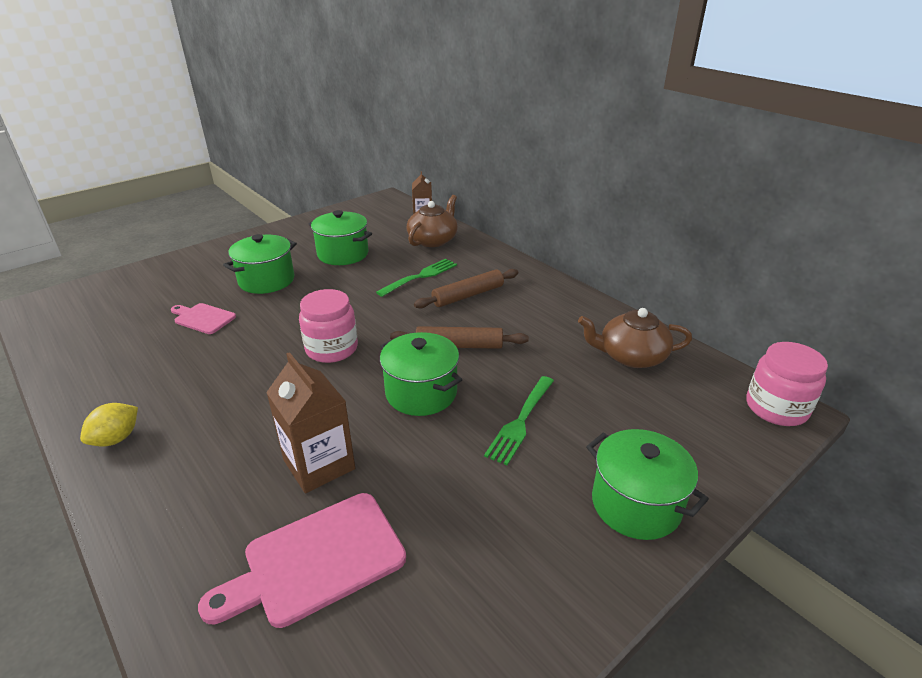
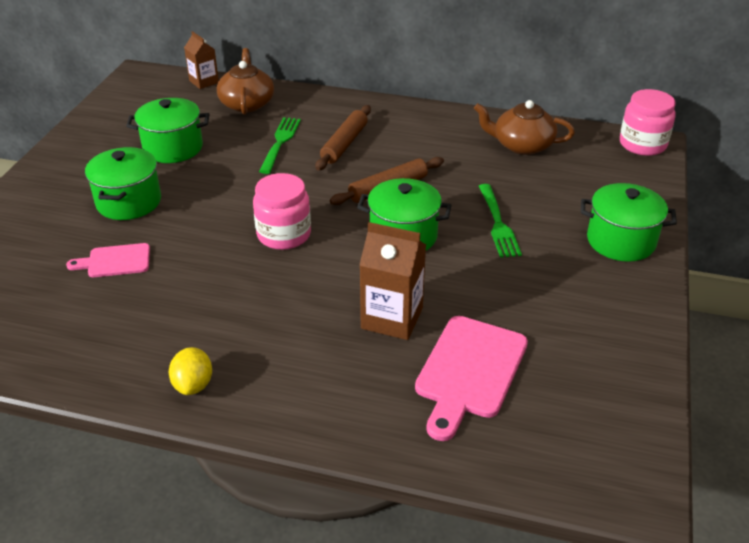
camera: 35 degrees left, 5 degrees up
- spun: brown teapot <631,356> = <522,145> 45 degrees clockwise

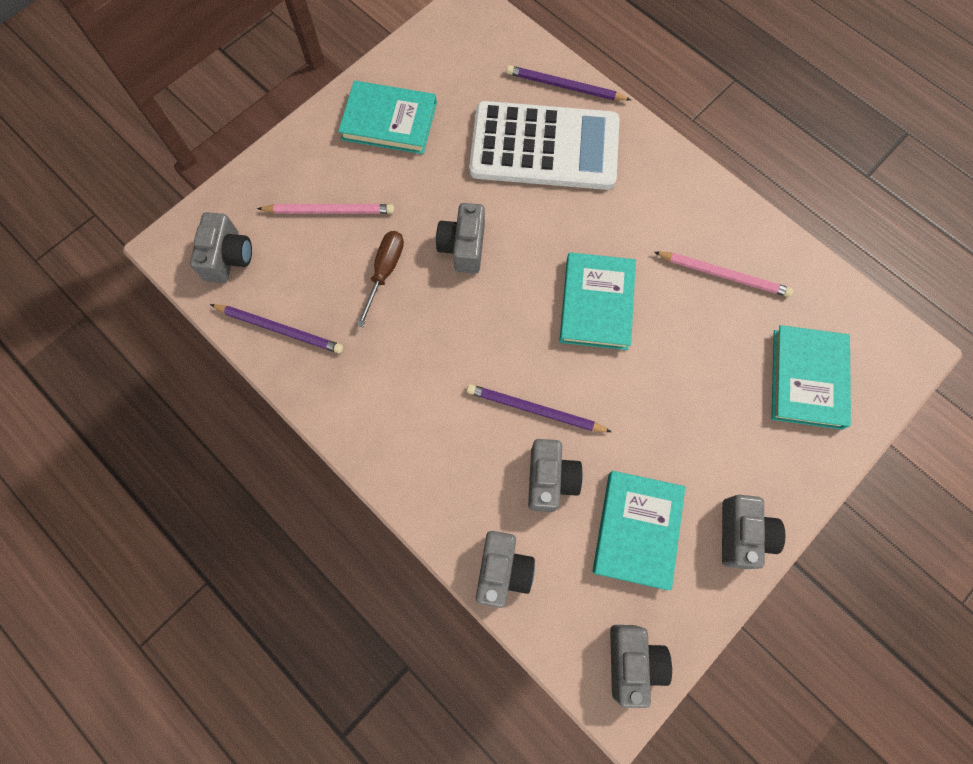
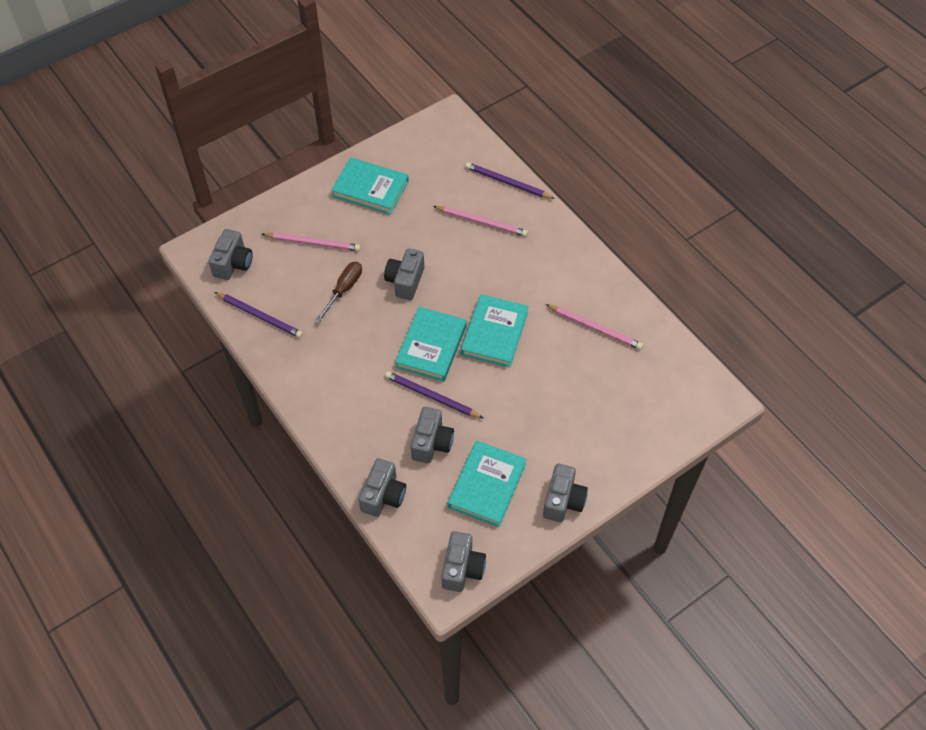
camera: 10 degrees right, 15 degrees down
- exchanged: white calculator <544,147> to pink pencil <482,222>
- relocated: turquoise book <807,379> to <431,346>

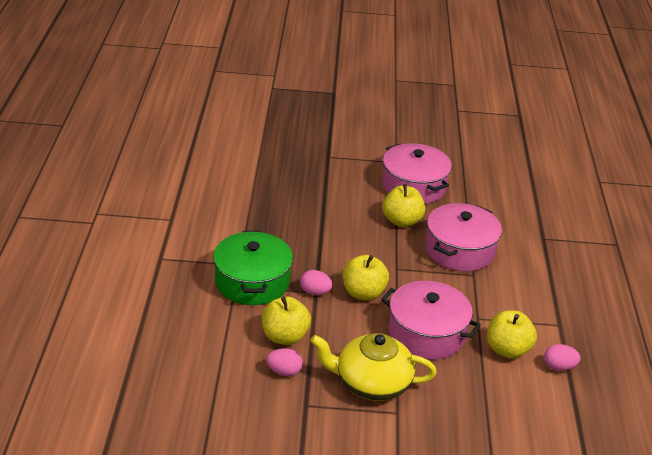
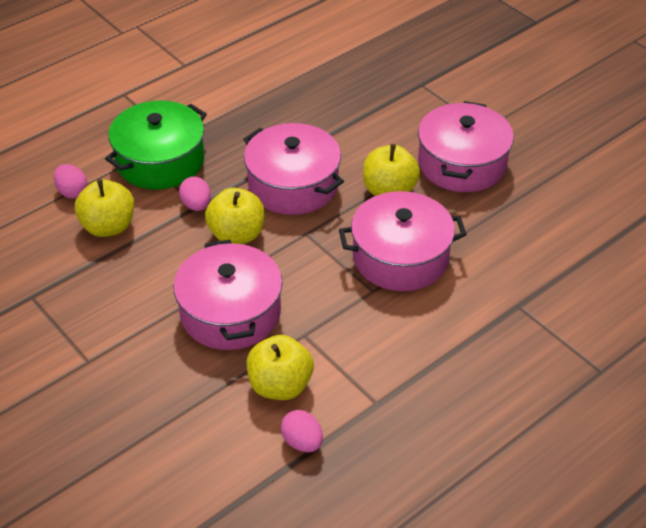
camera: 50 degrees right, 10 degrees up
- missing: yellow teapot <371,383>
- relocated: pink egg <284,372> to <72,192>
- appeared: pink pot <293,185>

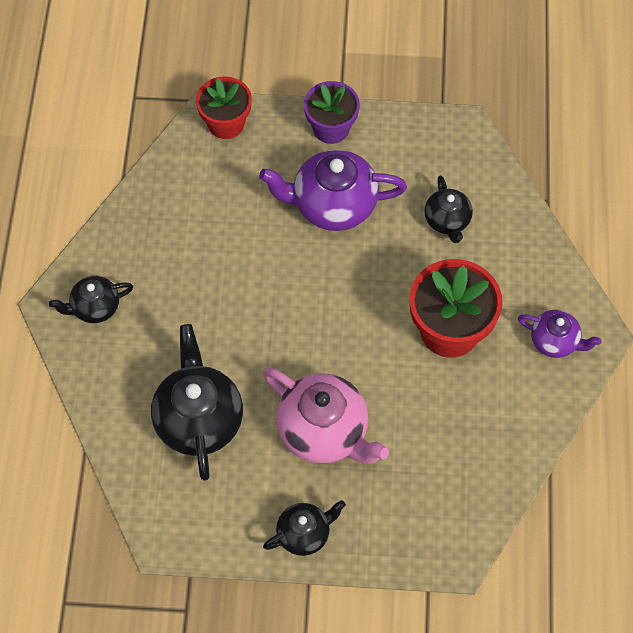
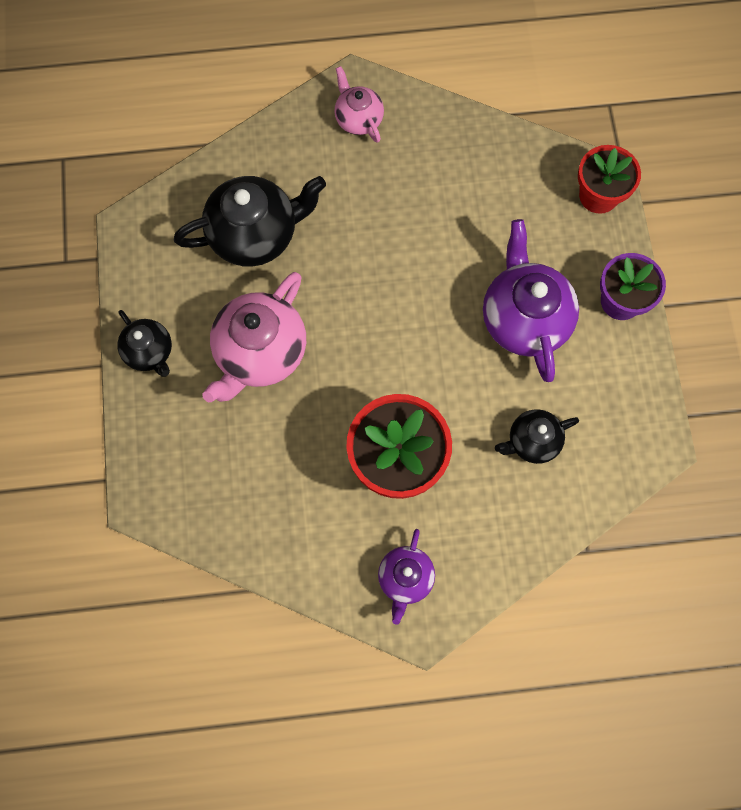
camera: 80 degrees right, 10 degrees up
- colour: black teapot <95,307> to pink teapot <358,119>

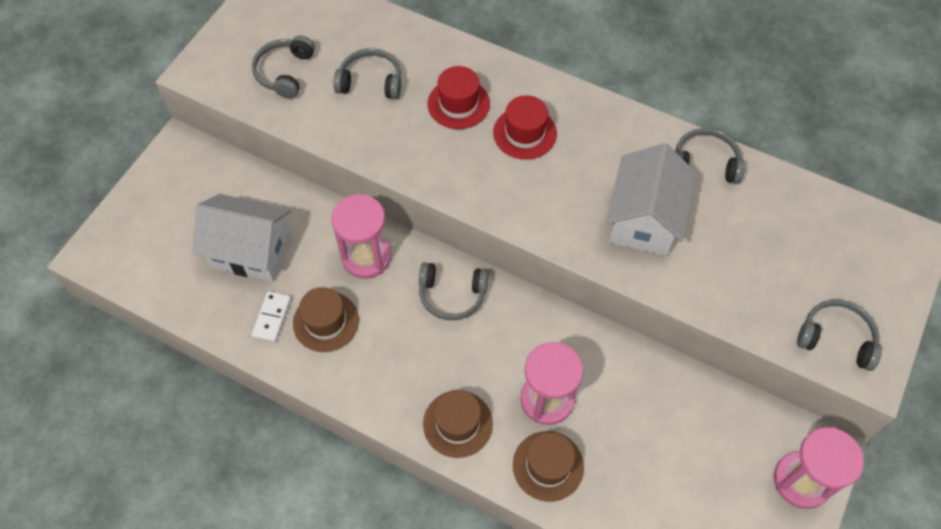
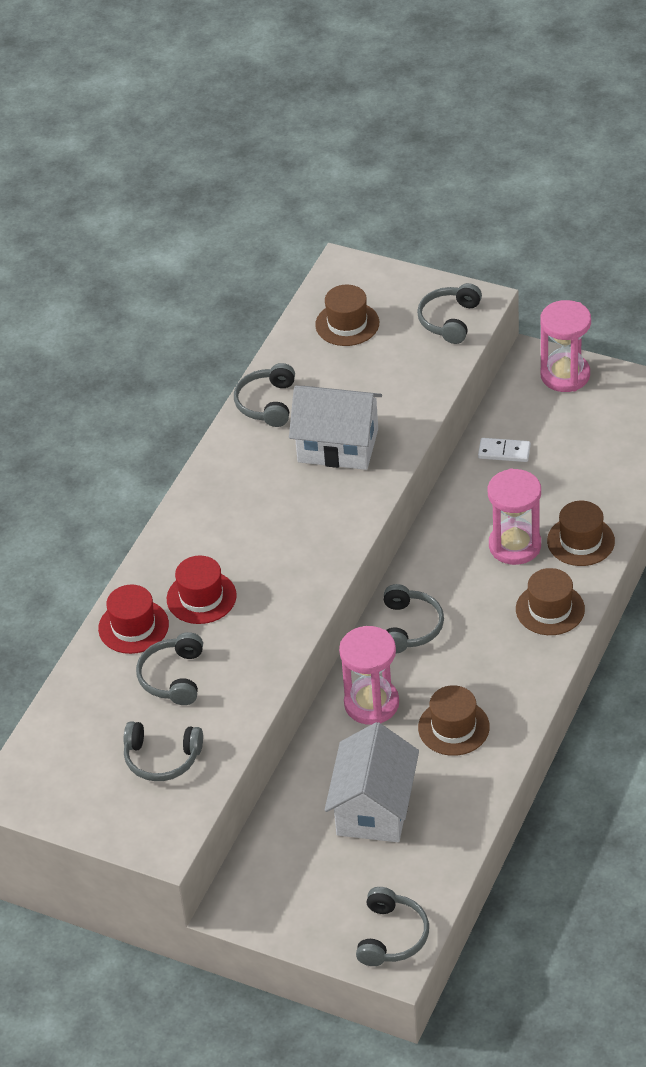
camera: 90 degrees left, 15 degrees down
- relocated: red hat <525,133> to <133,626>
- relocated: white domino <272,317> to <504,452>
- appeared: brown hat <347,324>
- appeared: grey headphones <392,936>

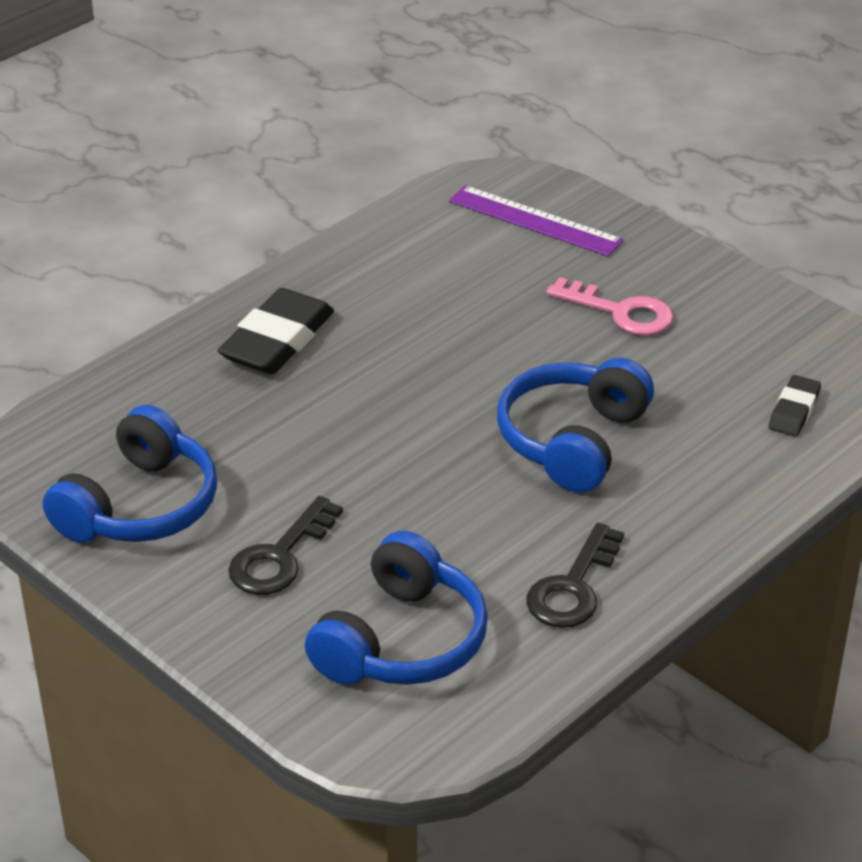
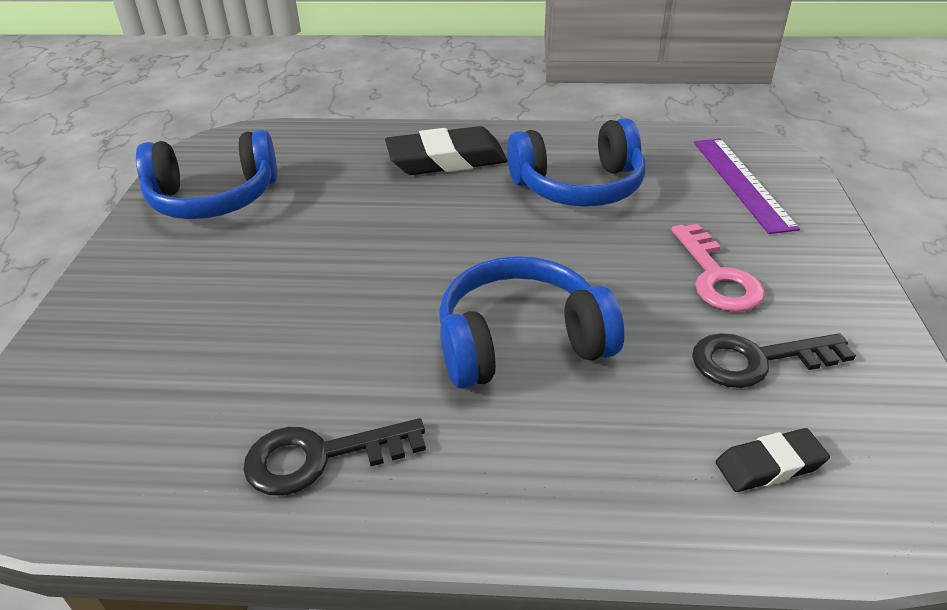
camera: 50 degrees right, 0 degrees up
- relocated: black key <280,556> to <757,360>
- relocated: blue headphones <402,641> to <578,186>

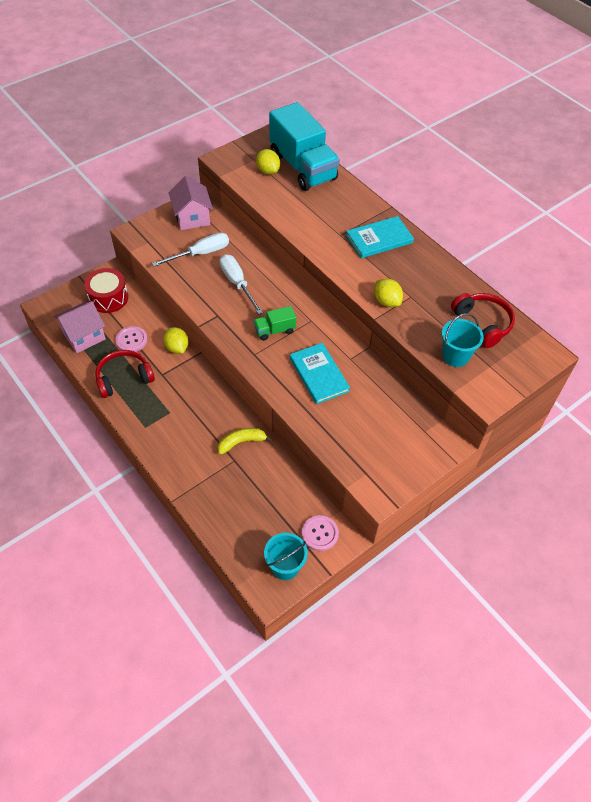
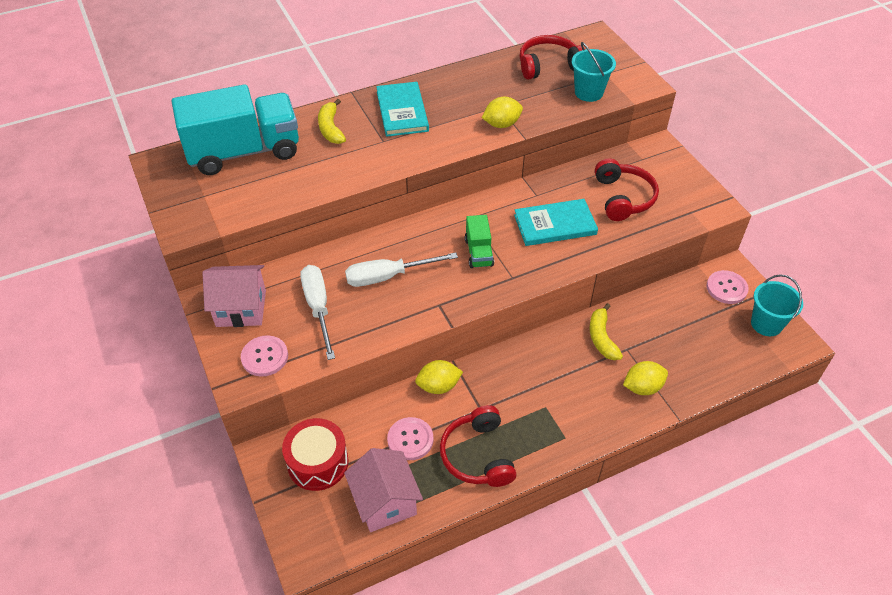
camera: 75 degrees left, 5 degrees down
- relocated: yellow lemon <268,171> to <642,387>
- appeared: yellow banana <331,128>
- appeared: red headphones <623,198>
- appeared: pink button <264,357>

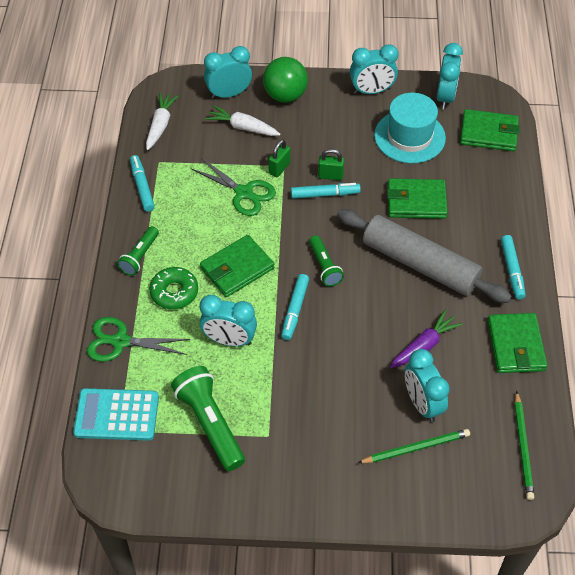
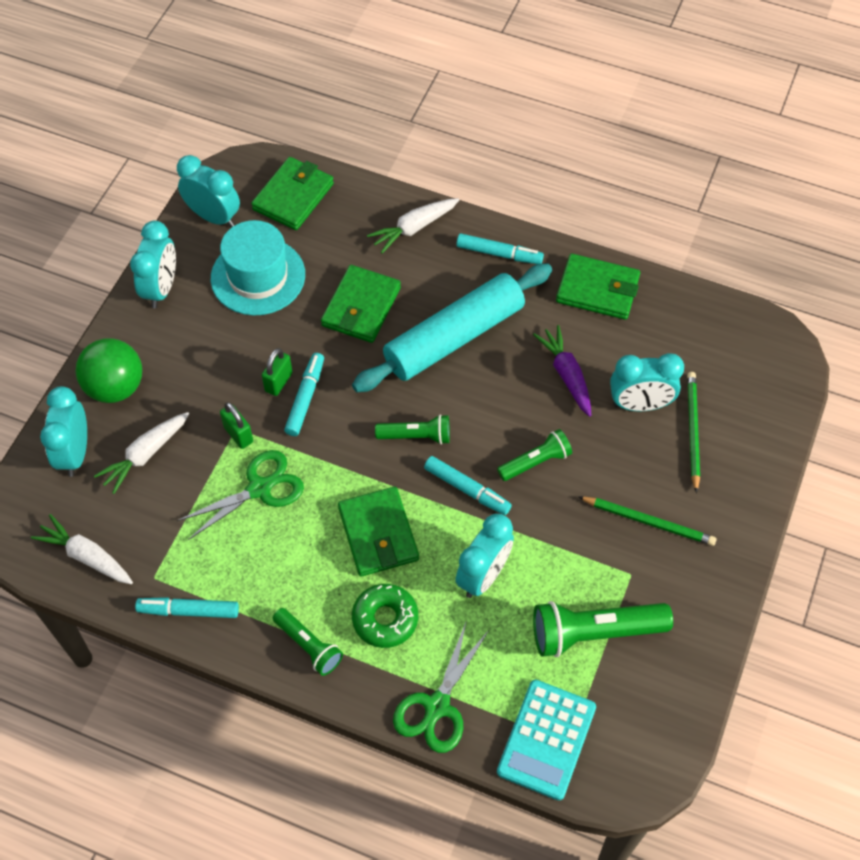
camera: 70 degrees left, 5 degrees up
- colour: grey rolling pin <420,264> to turquoise rolling pin <454,337>
- relocated: green pencil <523,447> to <649,522>
- appeared: white carrot <414,228>
- appeared: green flashlight <536,462>

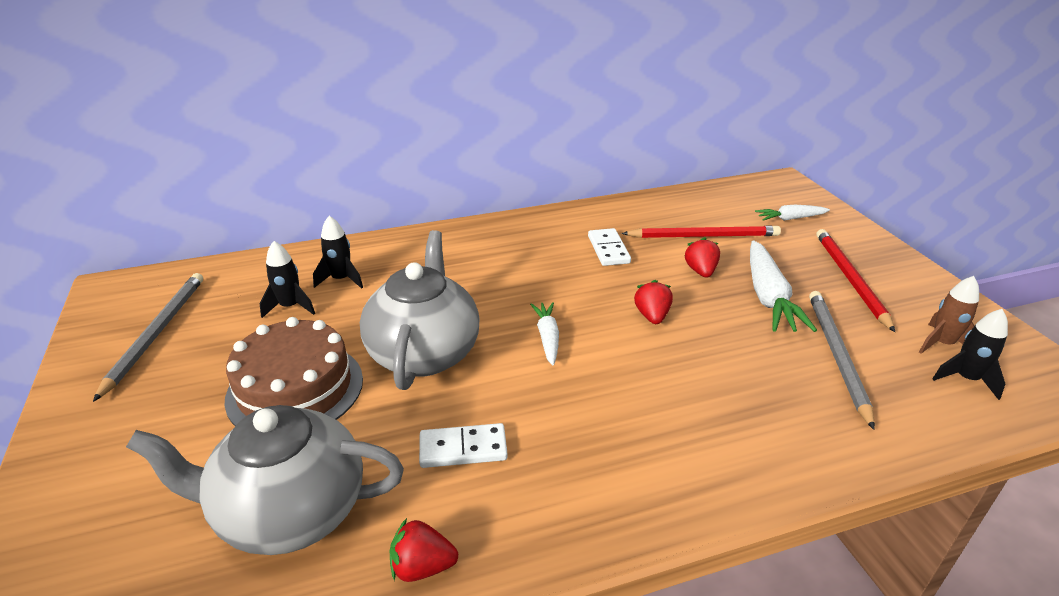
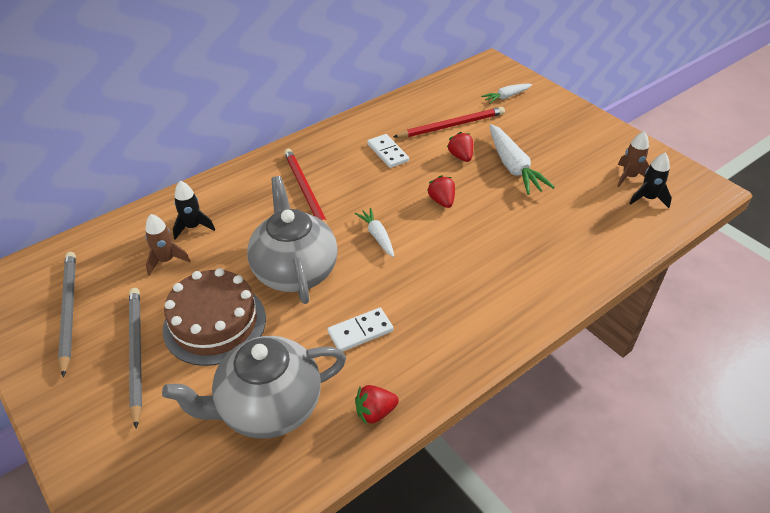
camera: 20 degrees left, 10 degrees up
- relocated: red pencil <850,279> to <305,191>
- colour: black rocket <290,307> to brown rocket <166,260>
- relocated: grey pencil <837,355> to <136,353>

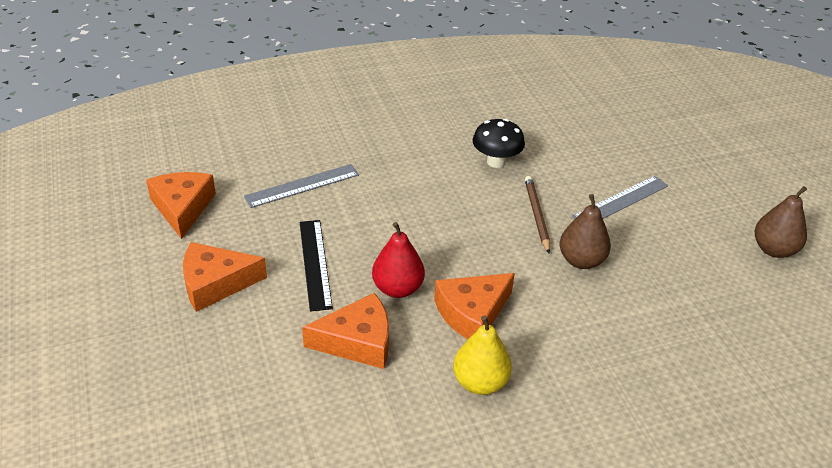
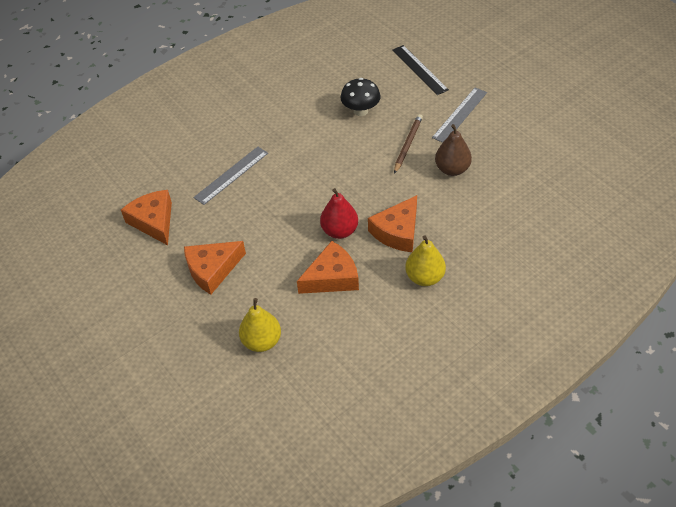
camera: 15 degrees left, 10 degrees up
- spun: brown pencil <537,215> = <408,144> 45 degrees clockwise
- missing: brown pear <773,250>
- relocated: black ruler <315,263> to <419,69>
- appeared: yellow pear <262,341>

